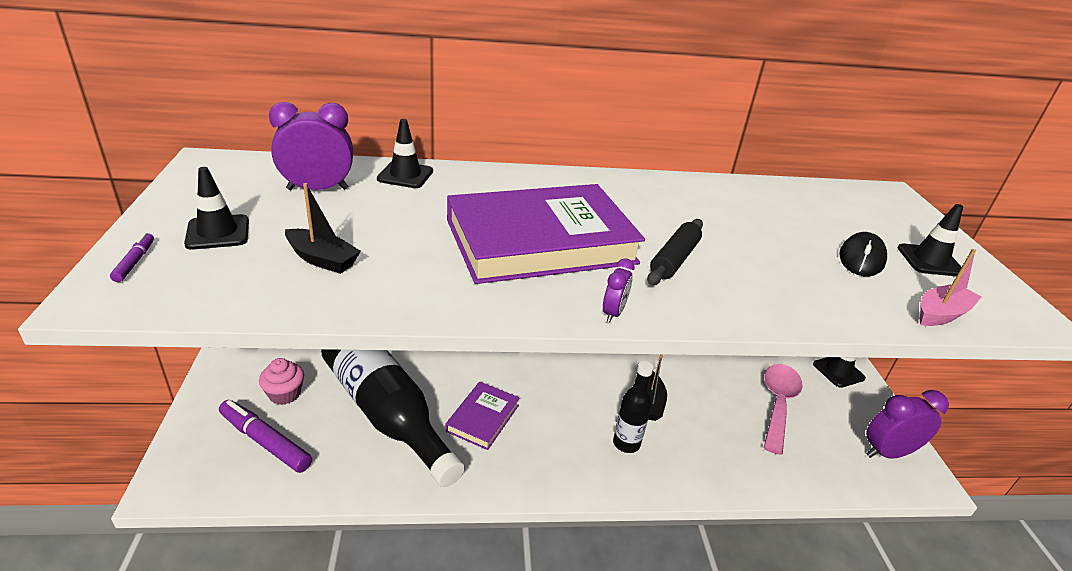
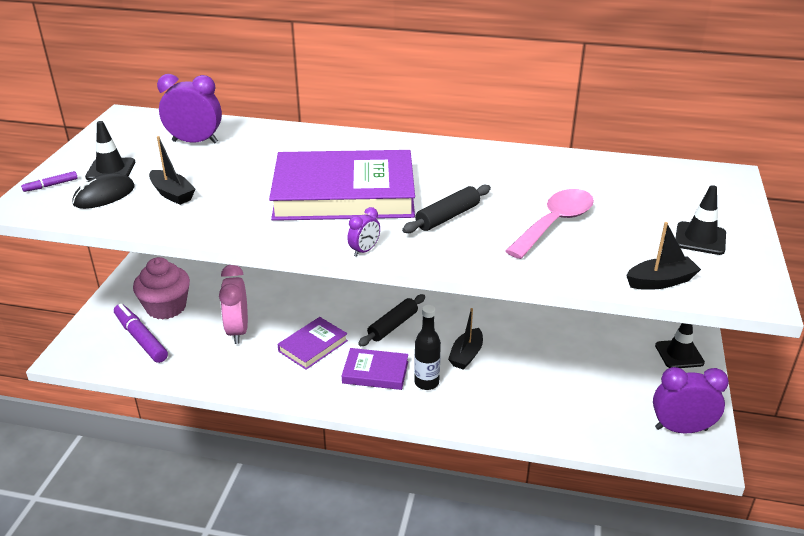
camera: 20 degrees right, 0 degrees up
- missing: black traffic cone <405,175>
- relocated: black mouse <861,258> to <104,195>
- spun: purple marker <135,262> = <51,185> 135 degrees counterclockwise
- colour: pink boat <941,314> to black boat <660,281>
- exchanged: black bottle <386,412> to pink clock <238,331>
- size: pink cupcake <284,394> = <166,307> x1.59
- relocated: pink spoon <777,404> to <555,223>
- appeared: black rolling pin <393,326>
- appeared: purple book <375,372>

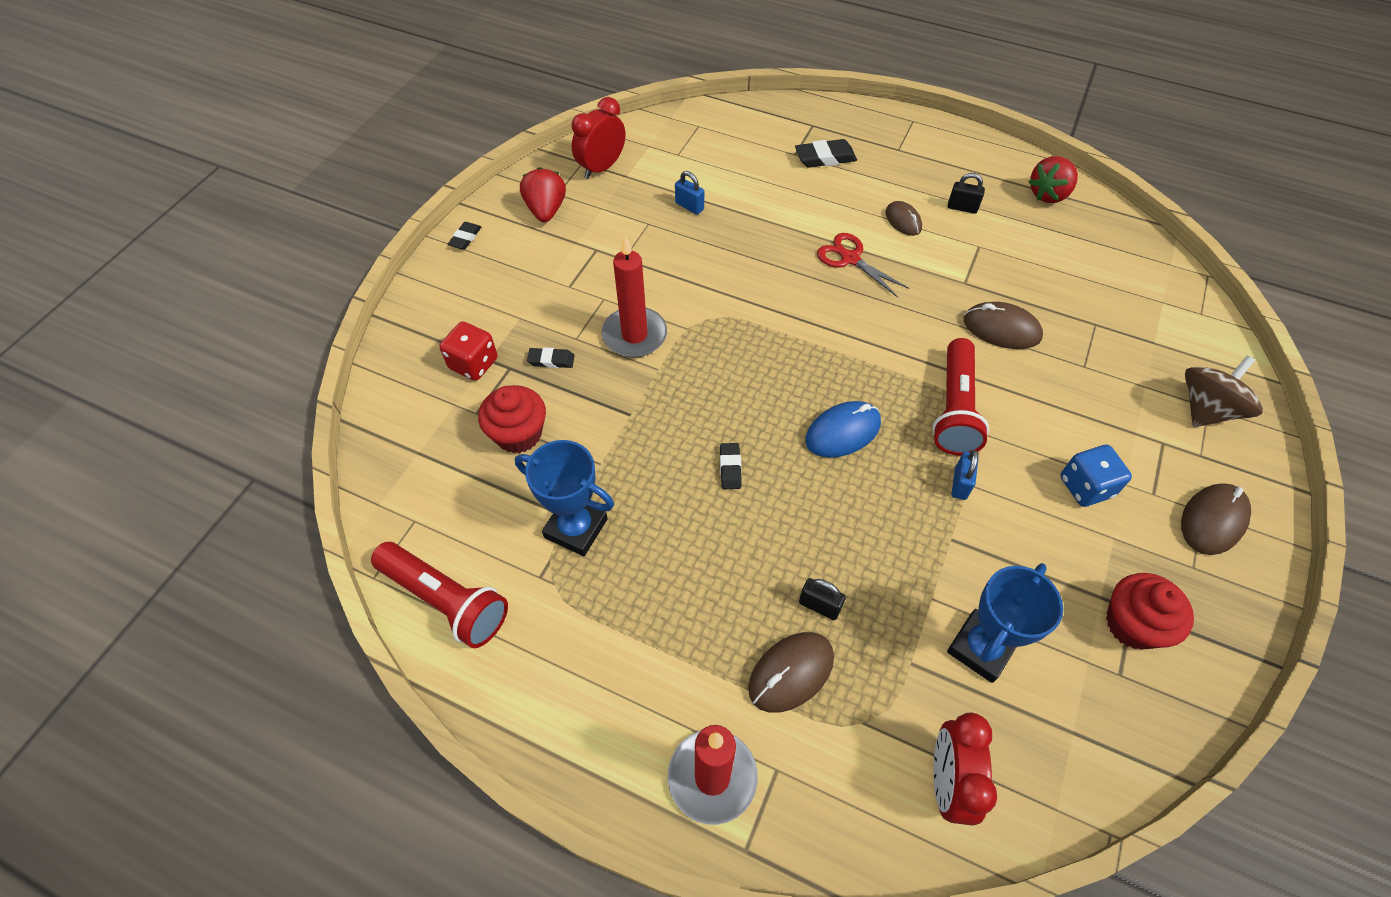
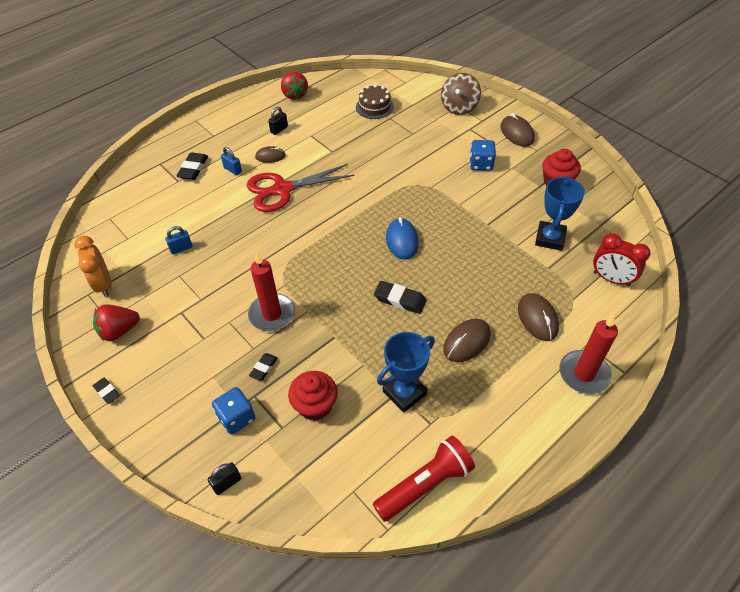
camera: 65 degrees left, 5 degrees down
- colour: red clock <602,168> to orange clock <104,284>
- spun: red strawberry <546,210> = <119,331> 45 degrees counterclockwise
- size: red scissors <850,259> = <282,189> x1.67
- relocated: brown mouse <1001,329> to <466,342>
- colour: red dice <473,364> to blue dice <237,418>
- missing: red flashlight <954,409>
- spun: brown spinning top <1206,409> = <459,107> 135 degrees counterclockwise
- size: black eraser <730,468> = <400,300> x1.62
- relocated: blue padlock <960,484> to <233,170>
- spun: blue trophy <981,648> = <550,238> 45 degrees clockwise
- relocated: black padlock <819,606> to <227,483>
- appeared: brown cake <374,107>

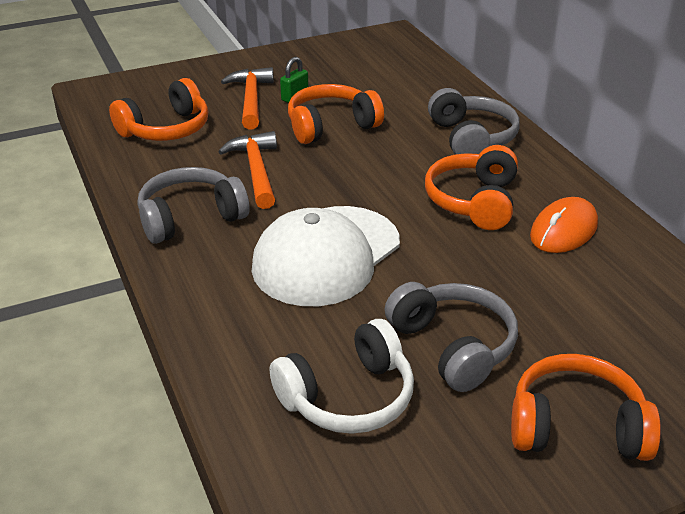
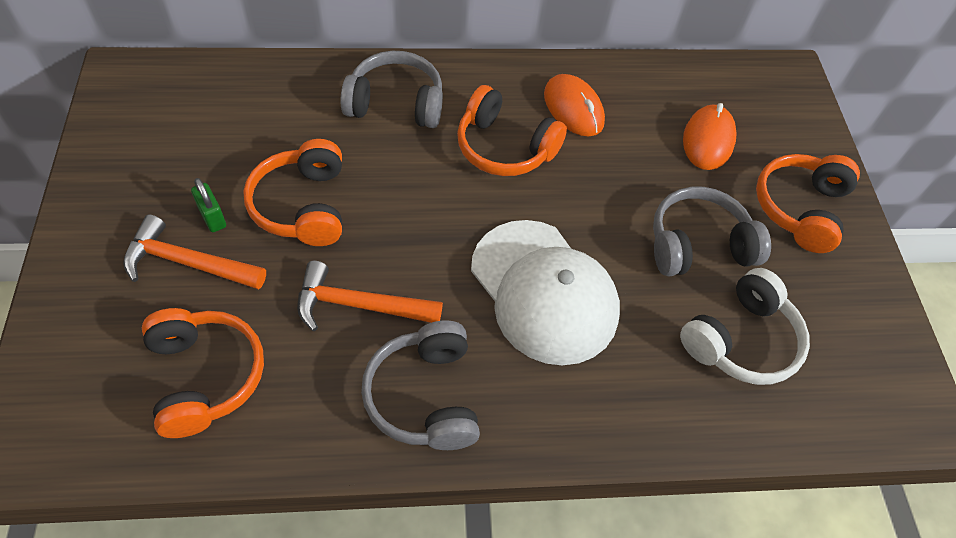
camera: 75 degrees left, 20 degrees up
- spun: white headphones <348,397> = <741,340> 60 degrees clockwise
- appeared: orange mouse <708,140>

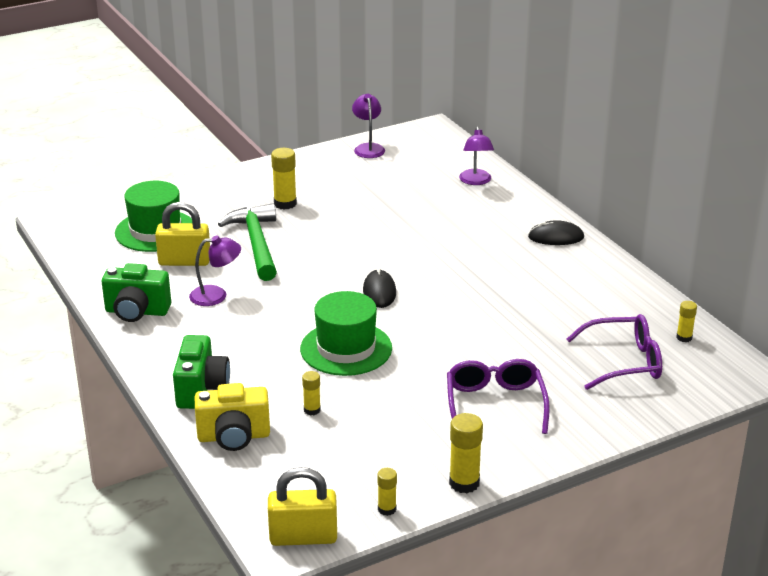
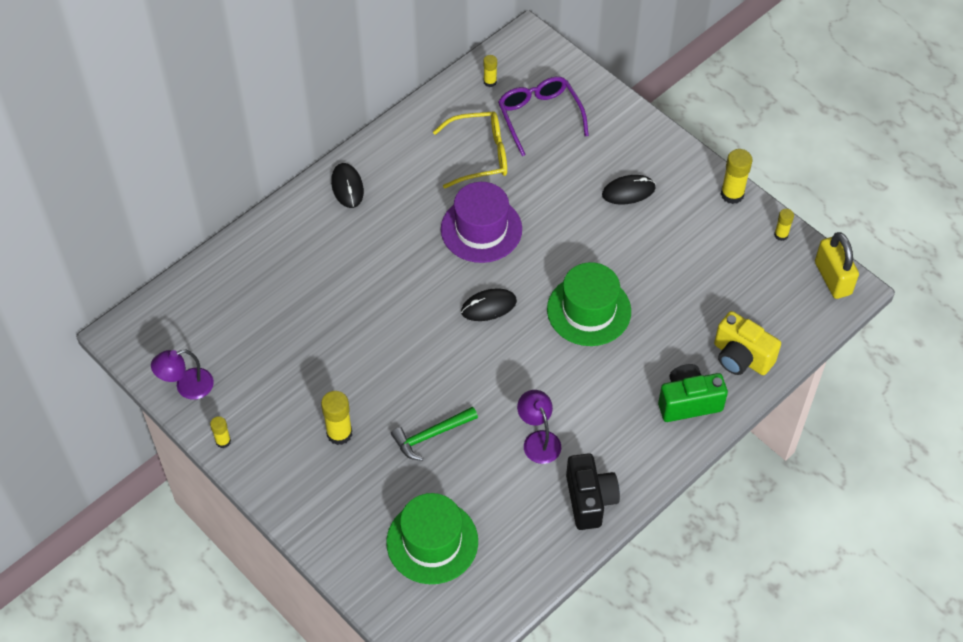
camera: 105 degrees left, 25 degrees up
- missing: purple lamp <476,181>
- missing: yellow padlock <184,261>
- size: green hammer <256,244> = <431,435> x0.64
- colour: green camera <137,312> to black camera <590,500>
- exchanged: purple glasses <495,404> to black mouse <628,191>
- relocated: yellow glue stick <312,410> to <223,441>
- spun: yellow camera <234,437> = <741,357> 150 degrees clockwise
- appeared: yellow glasses <480,155>
- appeared: purple hat <481,229>

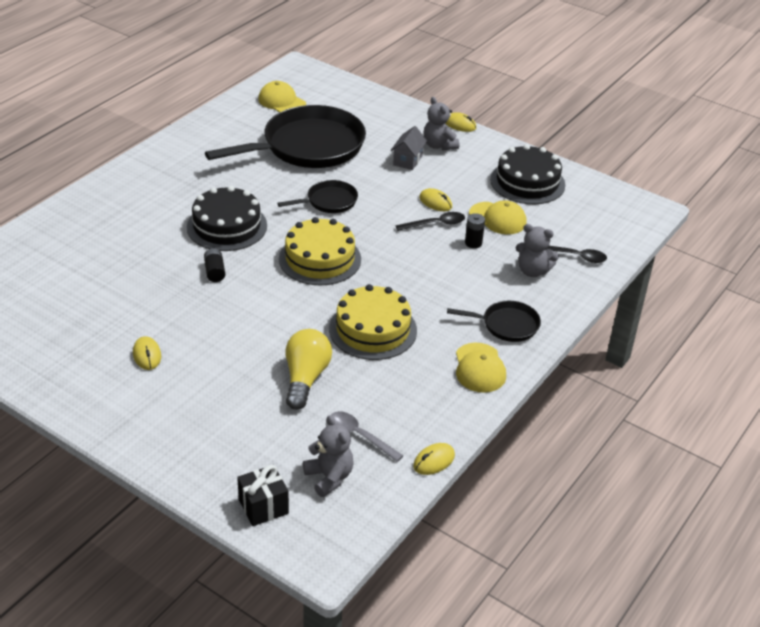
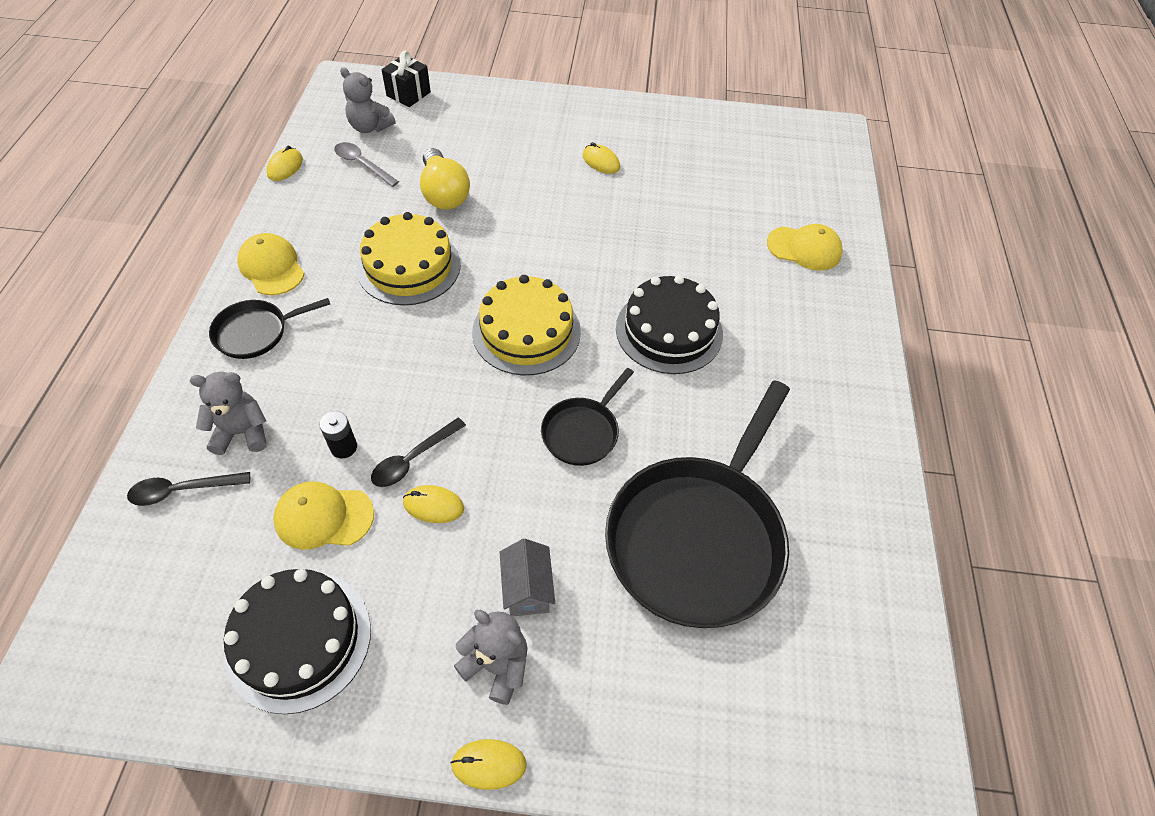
camera: 150 degrees right, 15 degrees up
- relocated: yellow cap <282,102> to <804,248>
- missing: black battery <214,272>
- spun: grey spoon <360,435> = <362,164> 150 degrees counterclockwise

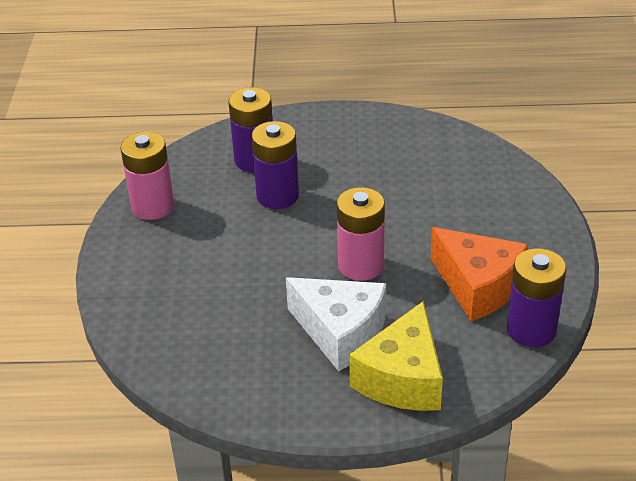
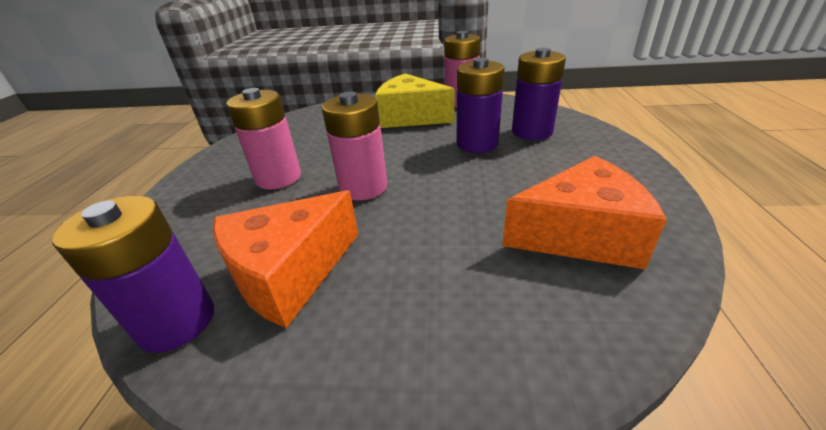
camera: 95 degrees right, 5 degrees down
- exchanged: white cheese <341,332> to pink battery <278,178>
- relocated: yellow cheese <402,378> to <410,117>
- appeared: orange cheese <580,234>

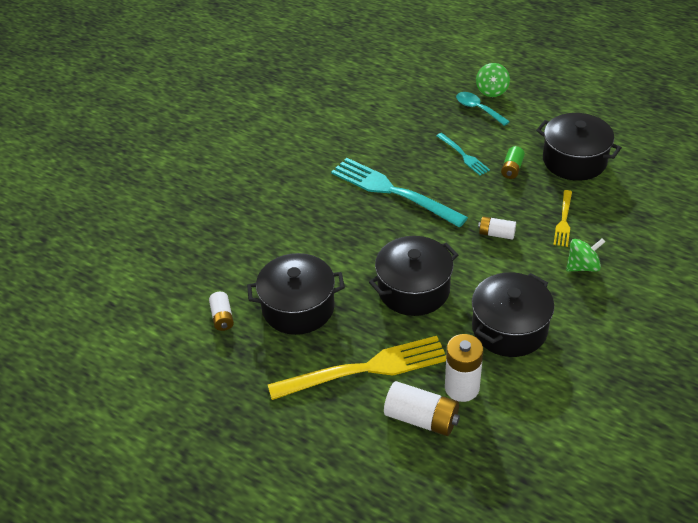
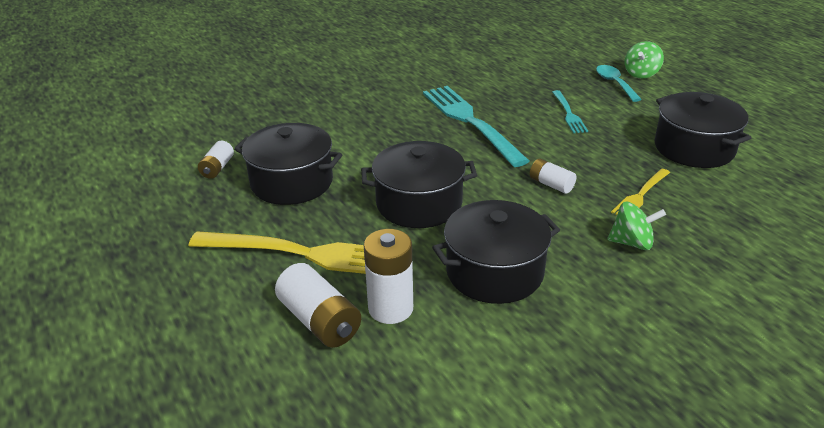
camera: 25 degrees right, 10 degrees down
- missing: green battery <512,169>

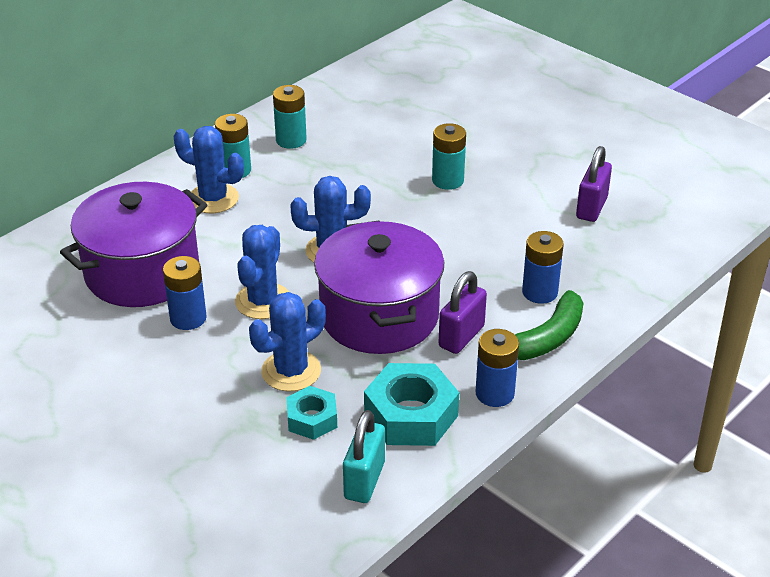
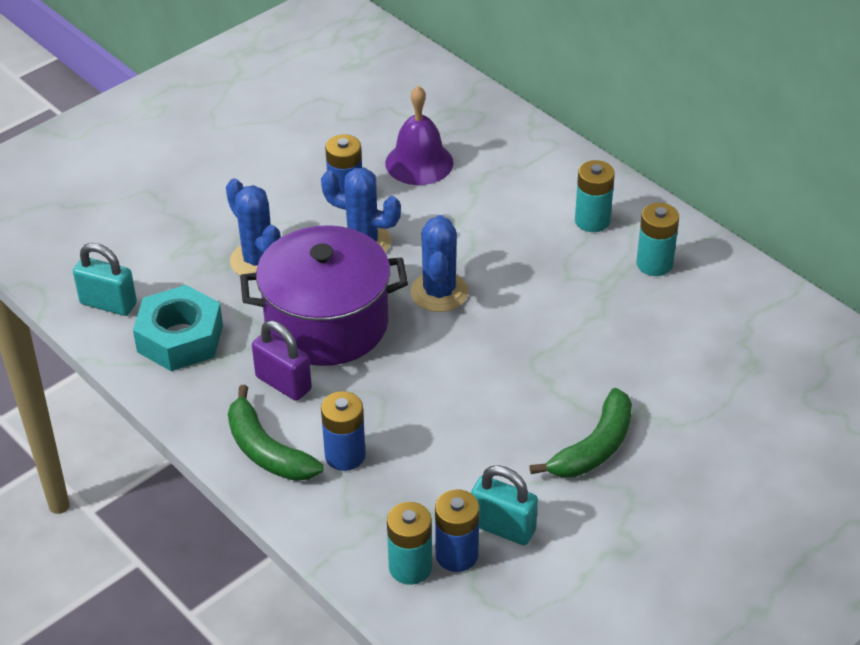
camera: 95 degrees right, 5 degrees up
- relocated: turquoise battery <447,180> to <410,567>
- missing: blue cactus <213,199>
- colour: purple padlock <591,208> to turquoise padlock <503,527>
- exchanged: purple pot <142,272> to purple bell <419,163>
- relocated: blue battery <494,393> to <456,555>
- missing: turquoise nut <312,419>
- appeared: green banana <594,447>

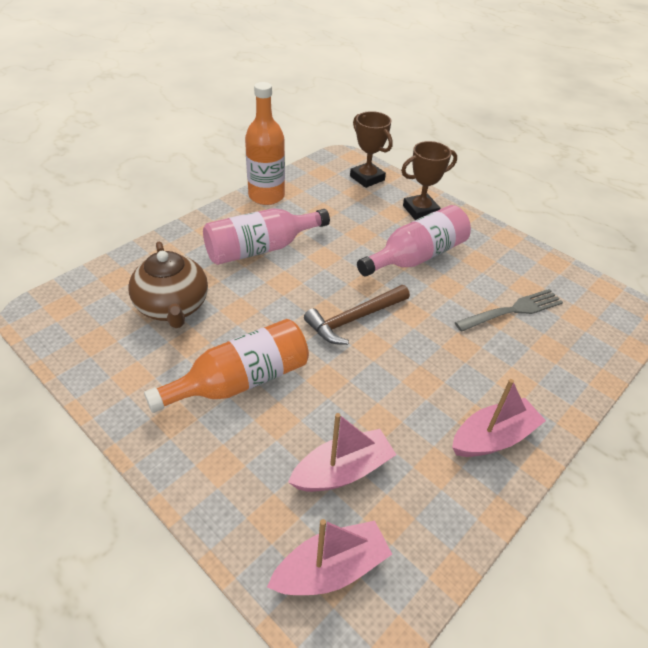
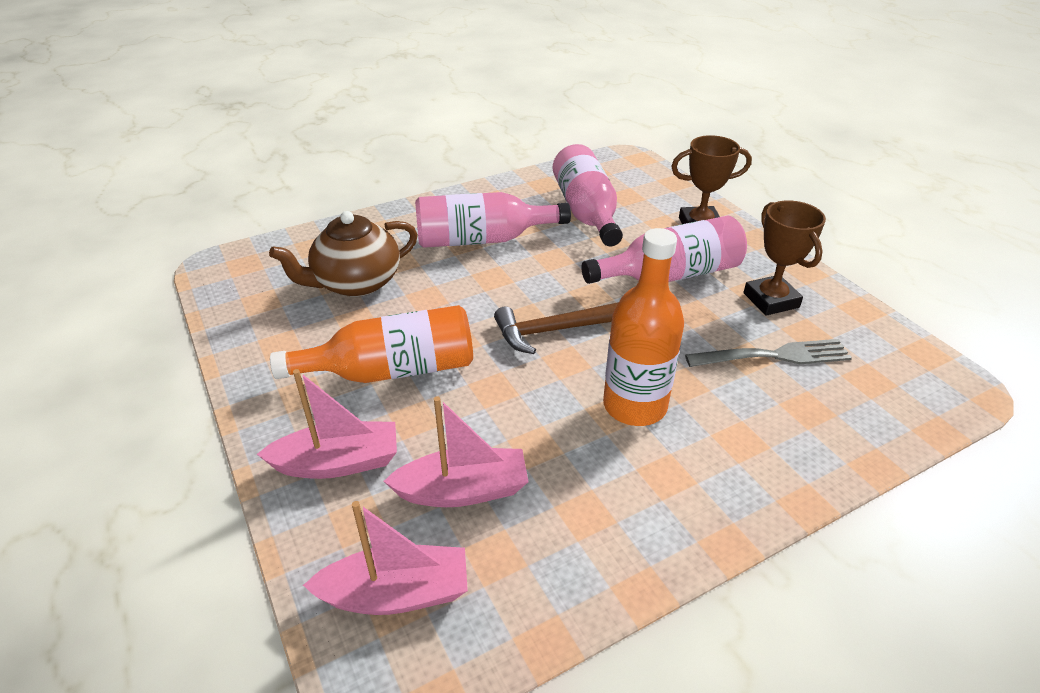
camera: 20 degrees right, 5 degrees down
- relocated: orange bottle <266,196> to <634,406>
- relocated: brown trophy <367,178> to <771,300>
- spun: brown teapot <173,307> = <356,283> 60 degrees clockwise
- relocated: pink boat <493,437> to <338,463>
- appeared: pink bottle <586,212>

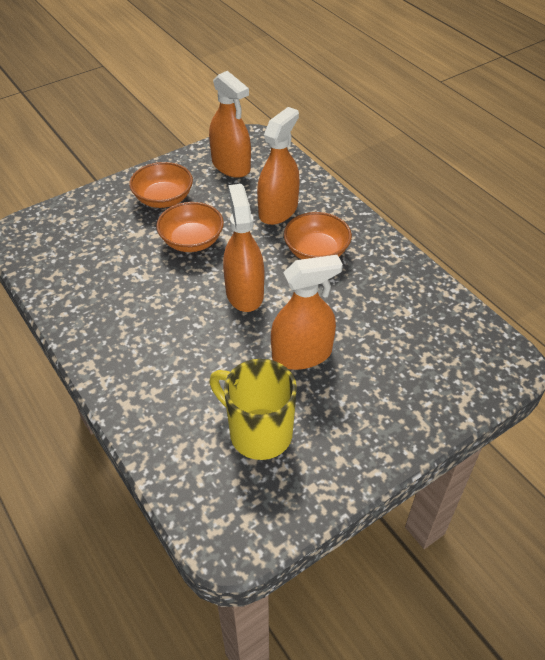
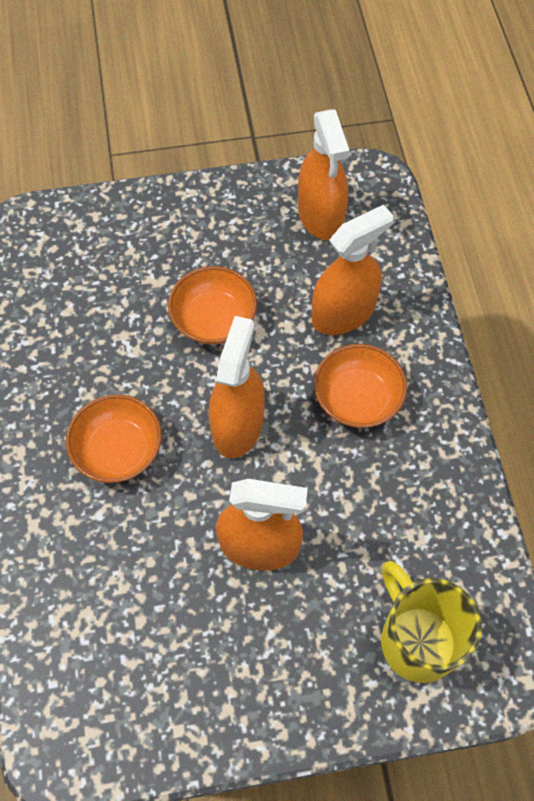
camera: 25 degrees right, 15 degrees up
- relocated: orange bowl <163,199> to <118,450>
- relocated: yellow mug <258,432> to <416,639>

